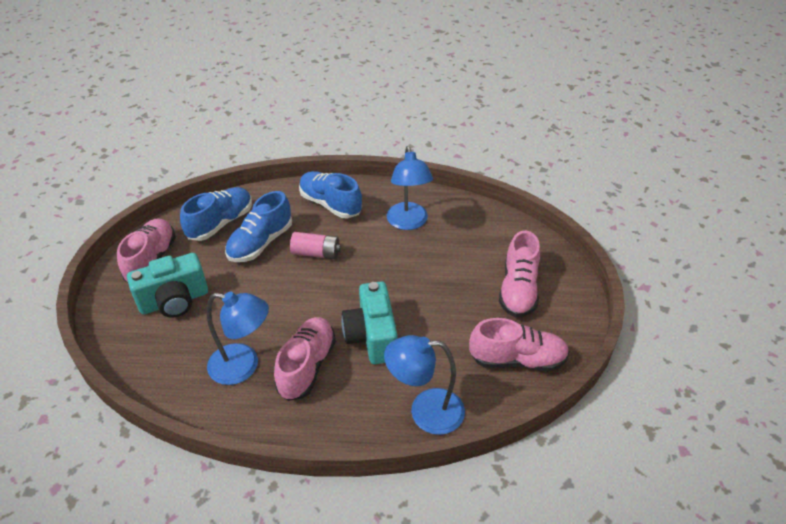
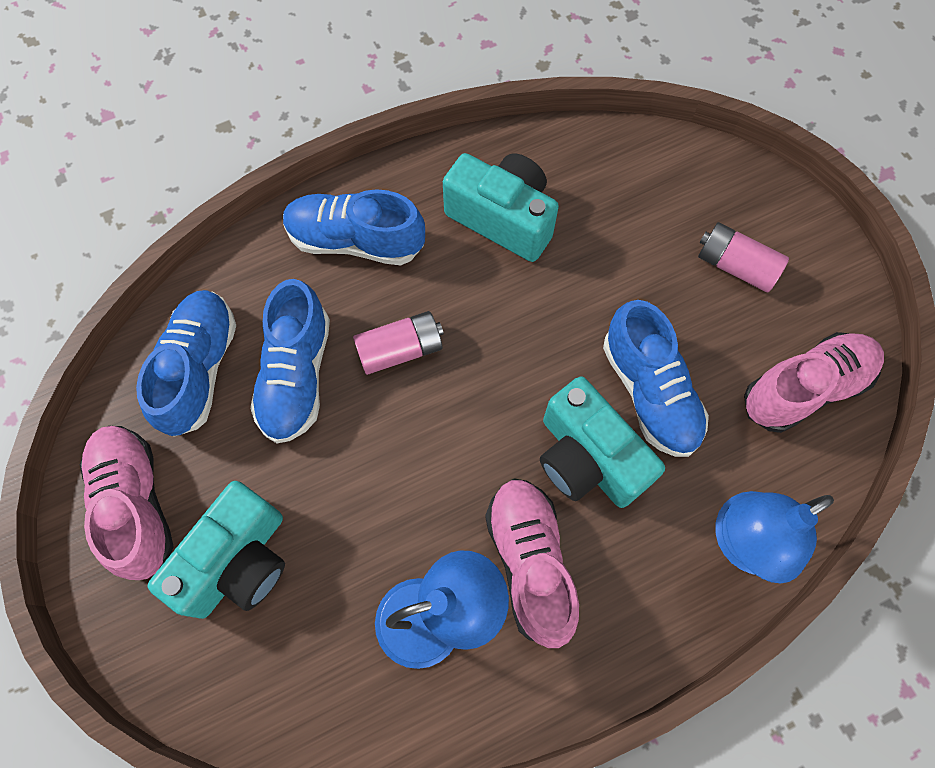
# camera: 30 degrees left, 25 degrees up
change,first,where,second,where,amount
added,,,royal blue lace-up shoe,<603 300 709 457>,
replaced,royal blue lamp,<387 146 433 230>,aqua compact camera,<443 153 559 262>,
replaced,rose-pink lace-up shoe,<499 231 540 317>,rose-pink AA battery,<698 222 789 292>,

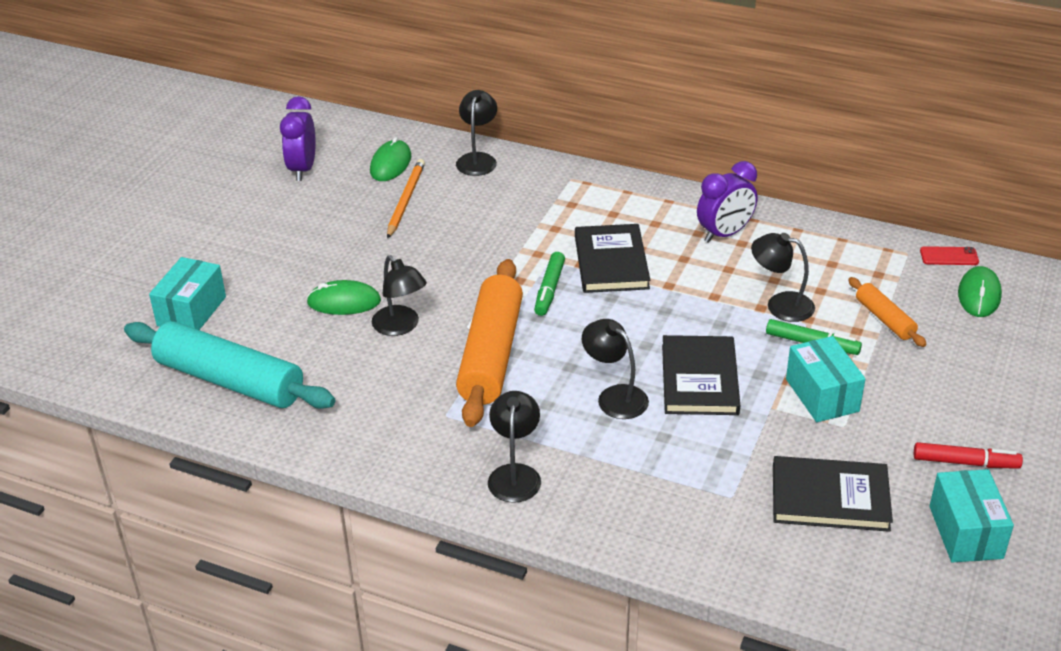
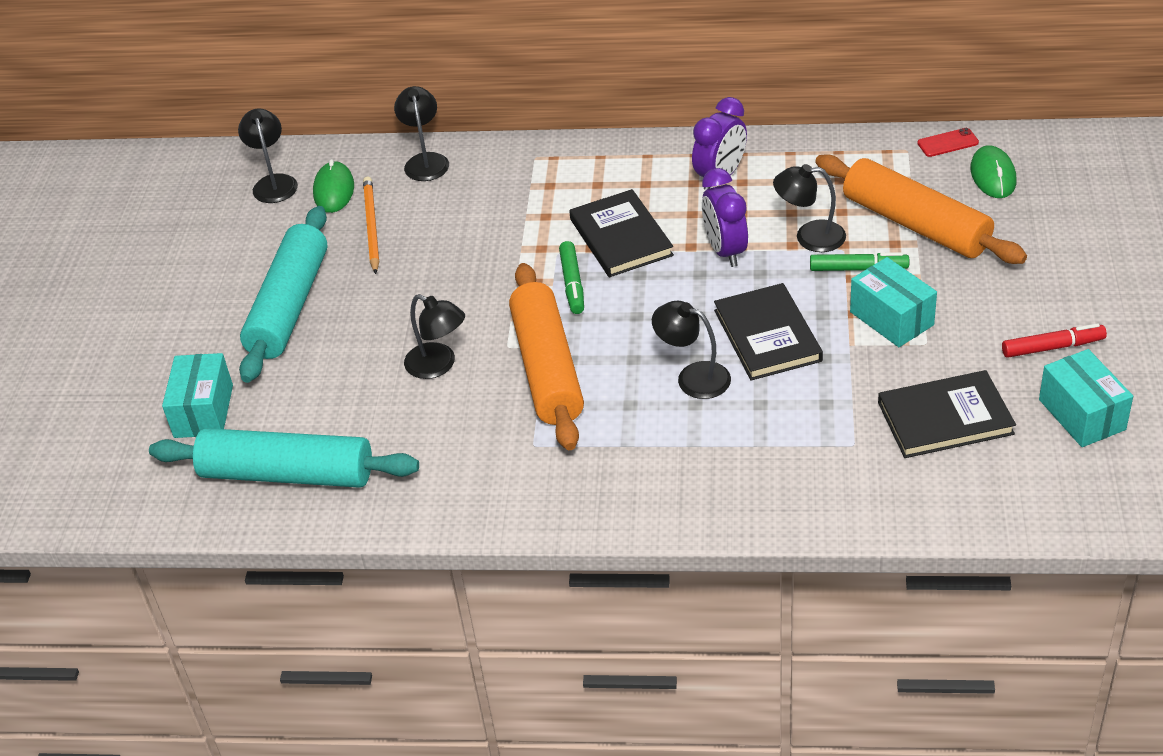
# camera: 15 degrees left, 5 degrees up
change,first,where,second,where,amount
removed,emerald computer mouse,<307 280 381 315>,,,
added,,,aqua dough roller,<239 206 328 383>,
moved,violet clock,<280 96 316 181>,,<702 168 748 267>,
moved,black lamp,<488 391 541 503>,,<238 108 298 203>,
resized,orange dough roller,<848 277 927 347>,,<815 154 1027 264>,x2.04

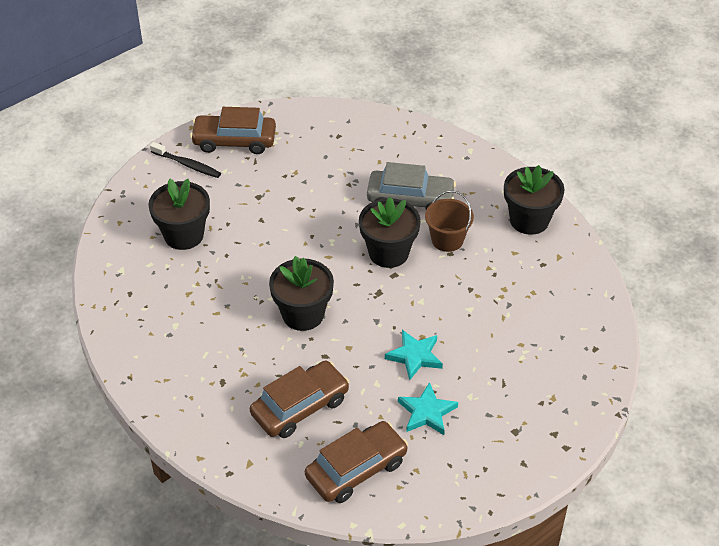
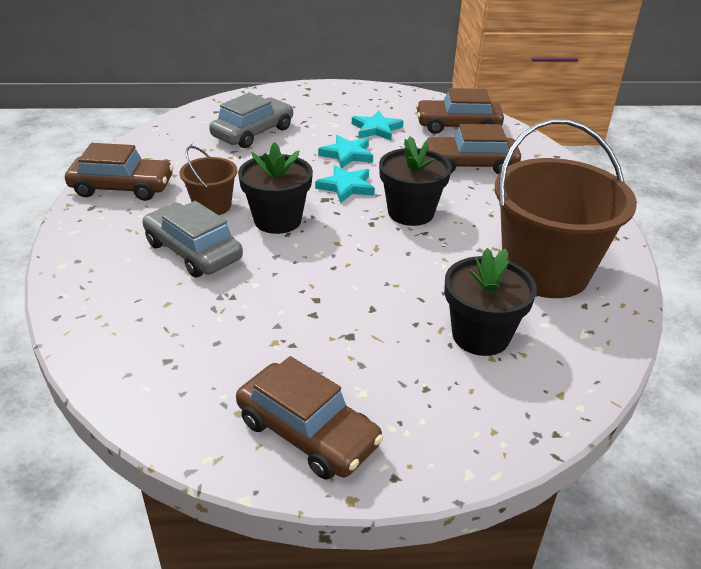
# camera: 145 degrees left, 10 degrees down
change,first,where,second,where,amount
removed,black toothbrush,<150 142 221 178>,,,
added,,,grey toy car,<209 93 293 148>,
added,,,aqua five-pointed star,<315 165 375 203>,
added,,,dark brown bucket,<495 119 637 298>,
replaced,black flower pot,<504 165 565 235>,dark brown toy car,<65 143 174 201>,

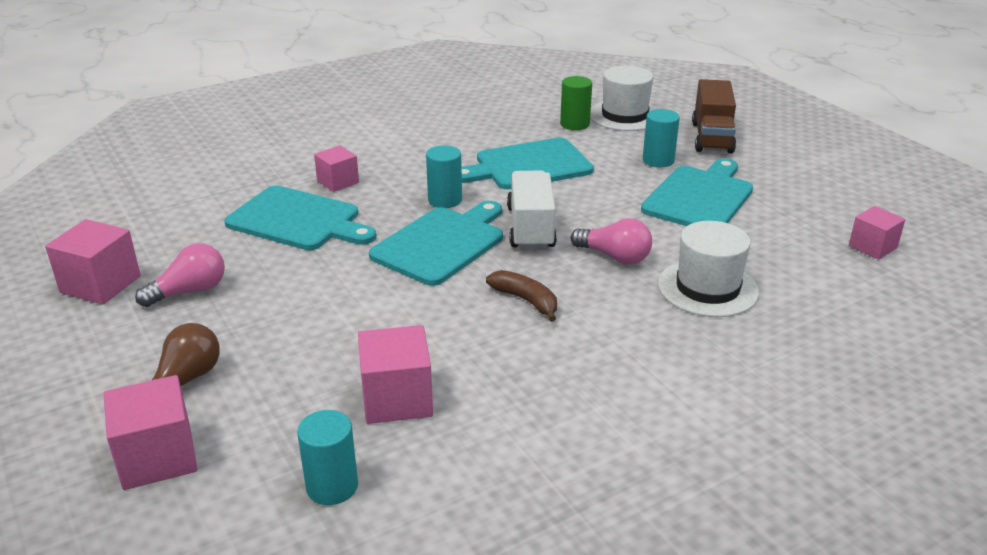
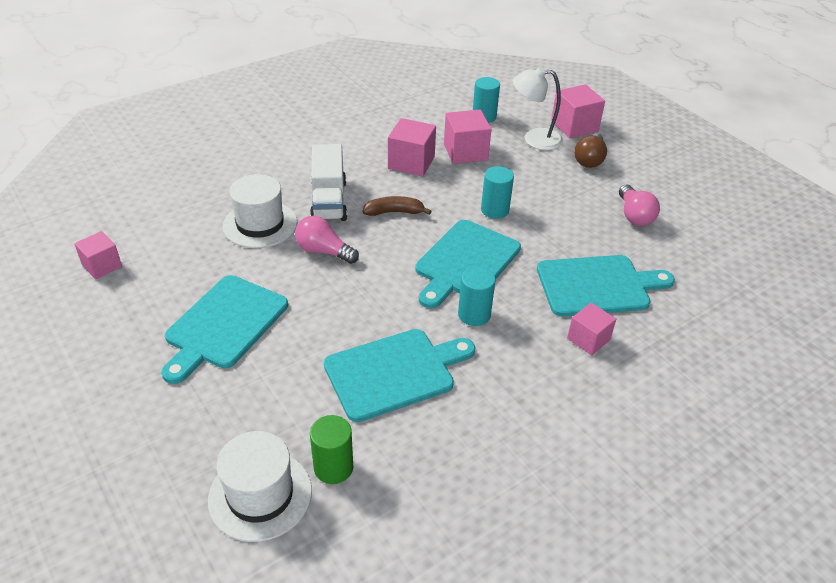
# camera: 175 degrees right, 10 degrees up
change,first,where,second,where,amount
removed,dark brown toy truck,<692 79 736 154>,,,
added,,,pure white lamp,<513 67 563 150>,
moved,rose-pink block,<45 219 141 305>,,<388 118 436 177>,
moved,pure white toy truck,<507 171 557 250>,,<310 144 347 221>,
moved,aqua cylinder shape,<643 109 680 167>,,<481 166 514 219>,
turned,rose-pink bulb,<135 243 225 307>,,<619 185 660 226>,60 degrees counterclockwise
turned,aqua chopping board,<224 185 376 250>,,<537 255 675 317>,150 degrees clockwise
turned,dark brown toy banana,<486 270 557 322>,,<362 196 432 216>,135 degrees clockwise

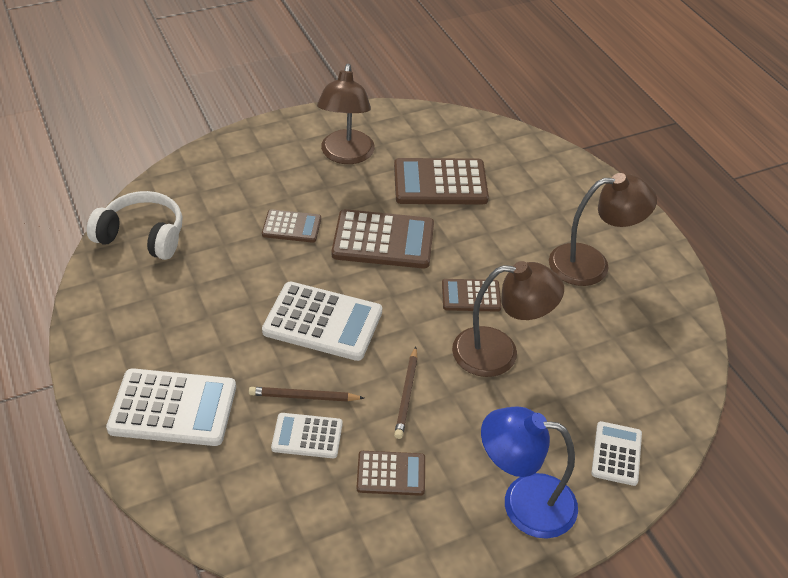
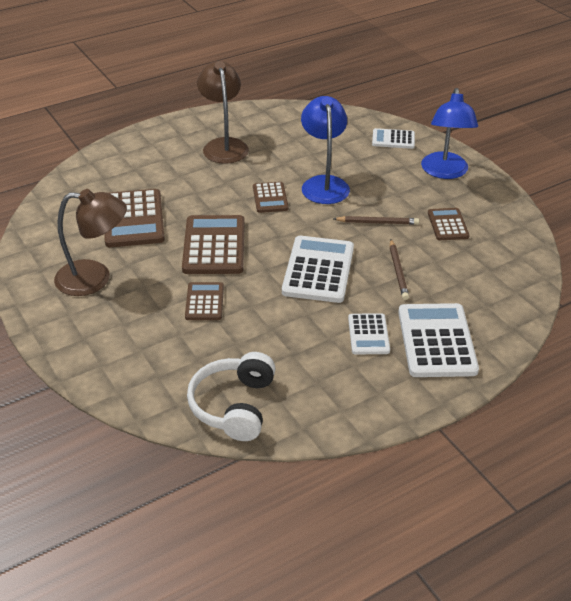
# camera: 95 degrees left, 5 degrees down
change,first,where,second,where,amount
moved,pure white pocket calculator,<271 413 342 458>,,<348 313 390 355>,
recoloured,dark brown lamp,<452 261 564 377>,royal blue lamp,<301 96 350 204>,

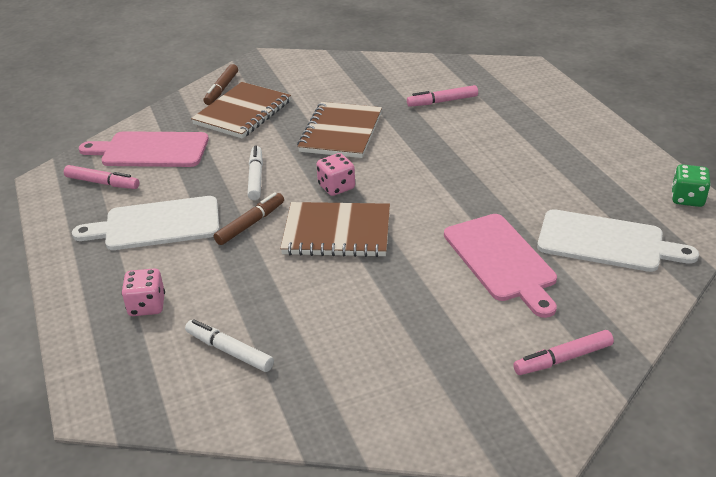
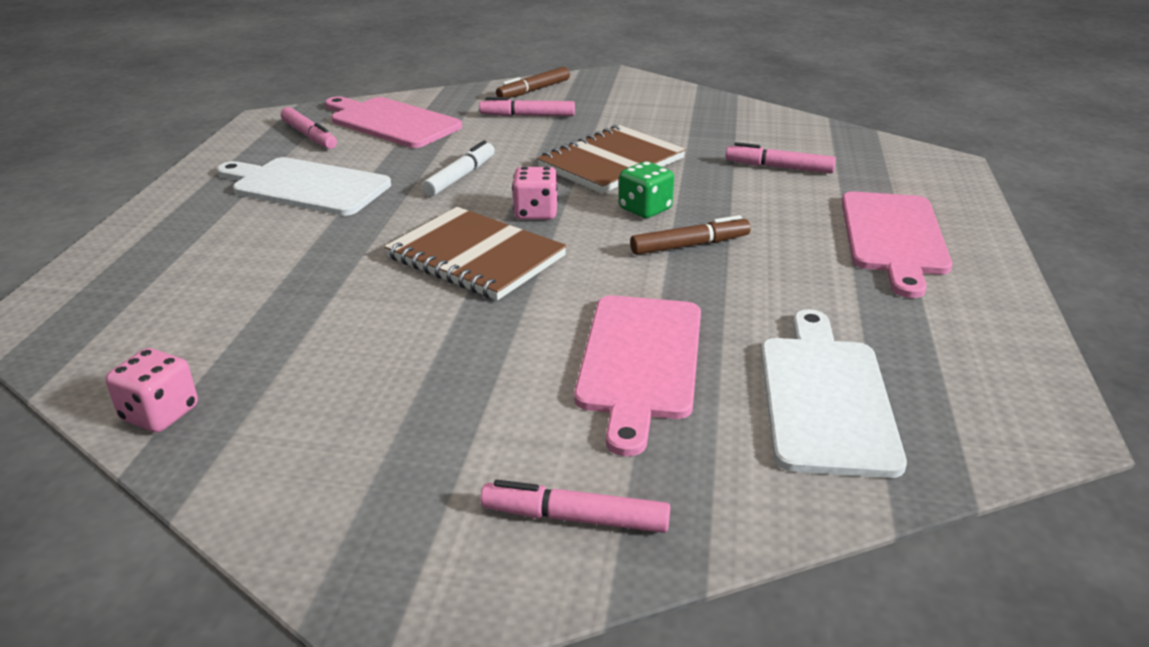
# camera: 30 degrees right, 5 degrees down
change,first,where,second,where,amount
removed,pure white marker pen,<185 319 274 372>,,,
added,,,rose-pink chopping board,<842 192 952 298>,
moved,rose-pink game die,<121 268 165 316>,,<106 348 198 432>,
moved,dark brown marker pen,<214 192 284 245>,,<630 215 751 255>,
moved,emerald game die,<672 164 711 207>,,<619 161 674 218>,
replaced,dark brown notebook,<191 82 291 139>,rose-pink marker pen,<479 97 575 116>,
turned,pure white chopping board,<537 209 699 272>,,<761 309 907 478>,135 degrees counterclockwise

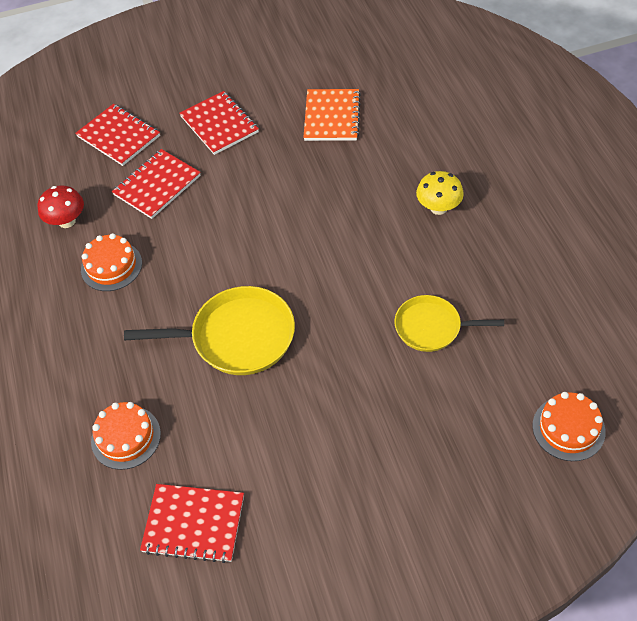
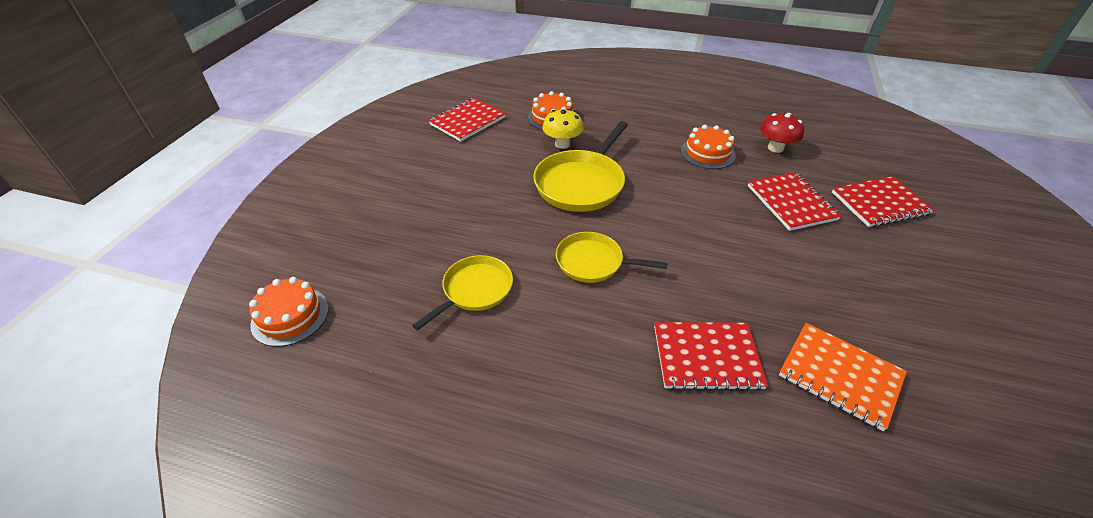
# camera: 120 degrees right, 10 degrees down
change,first,where,second,where,amount
added,,,bright yellow frying pan,<556 232 667 283>,
moved,scarlet notebook,<179 91 259 155>,,<654 322 768 391>,
moved,bright yellow fungus,<416 171 464 215>,,<542 109 583 149>,

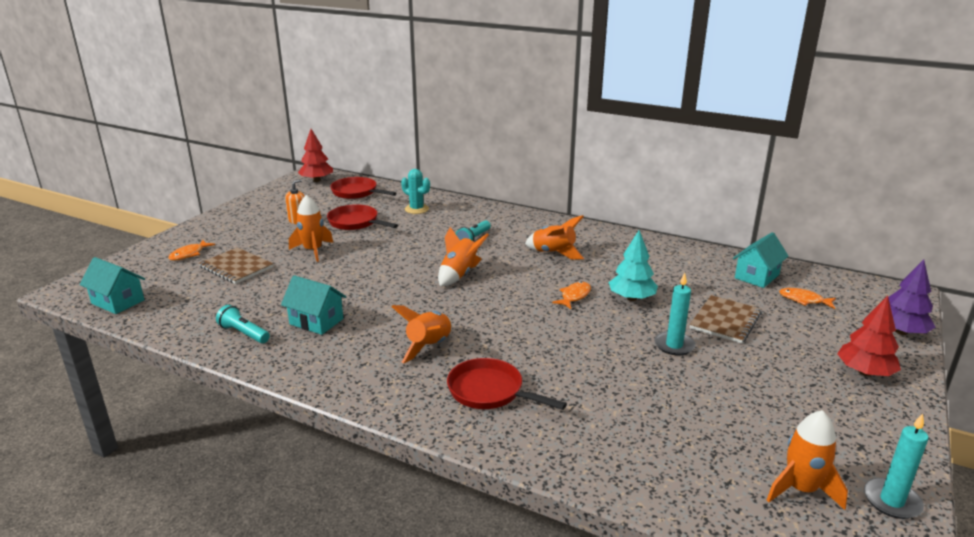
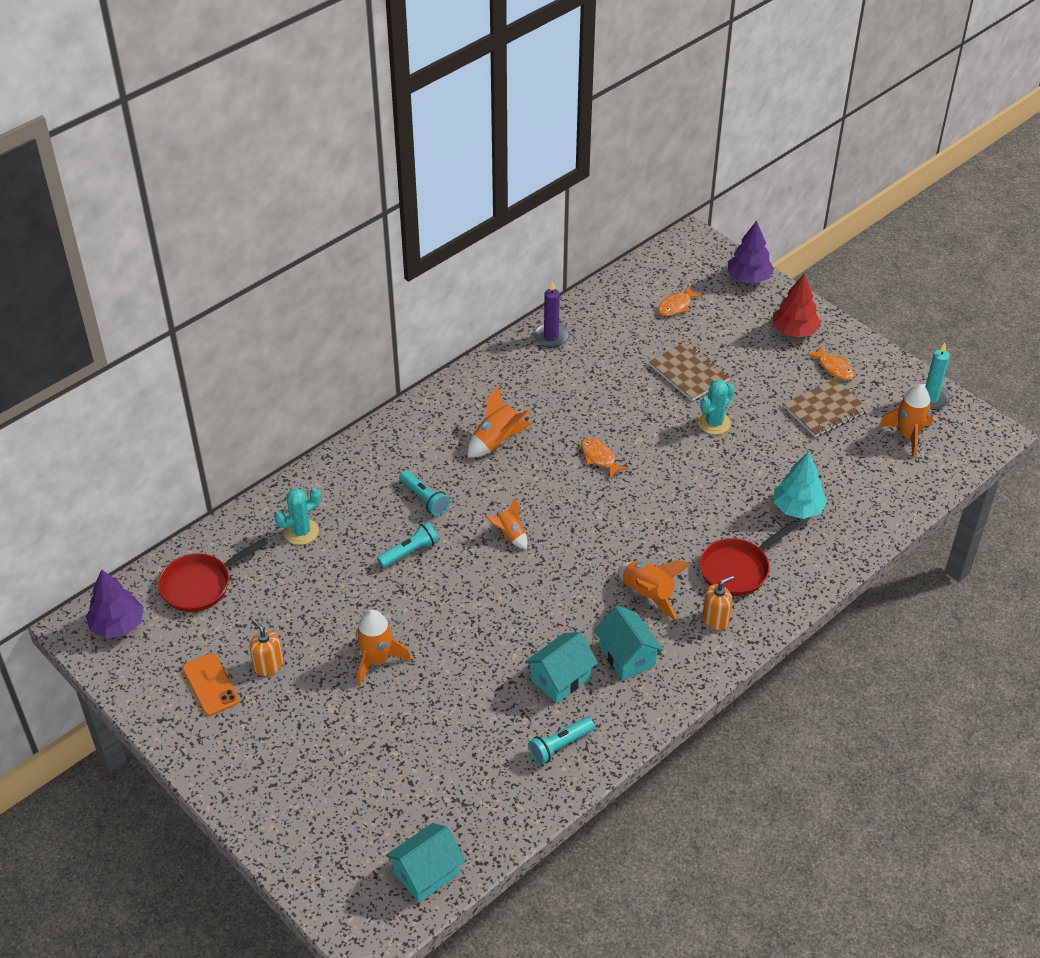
# camera: 70 degrees left, 20 degrees up
change,first,where,second,where,amount
removed,scarlet frying pan,<327 204 398 230>,,,
added,,,orange mobile phone,<182 653 239 716>,
added,,,aqua torch,<377 522 439 568>,
added,,,violet candle,<533 281 569 348>,
added,,,orange soap pump,<702 576 734 630>,
moved,orange fish figure,<168 240 215 261>,,<806 346 854 380>,
moved,dark brown notebook,<199 247 273 284>,,<783 378 868 437>,
moved,aqua fir tree,<608 230 658 301>,,<773 451 827 519>,
moved,aqua toy house,<733 232 789 288>,,<594 606 663 680>,
replaced,aqua candle,<654 273 695 355>,aqua cactus,<698 380 735 435>,
recoloured,scarlet fir tree,<298 129 333 182>,violet fir tree,<86 569 144 639>,
resized,orange spaceship,<438 227 489 286>,,<485 497 528 549>,x0.64

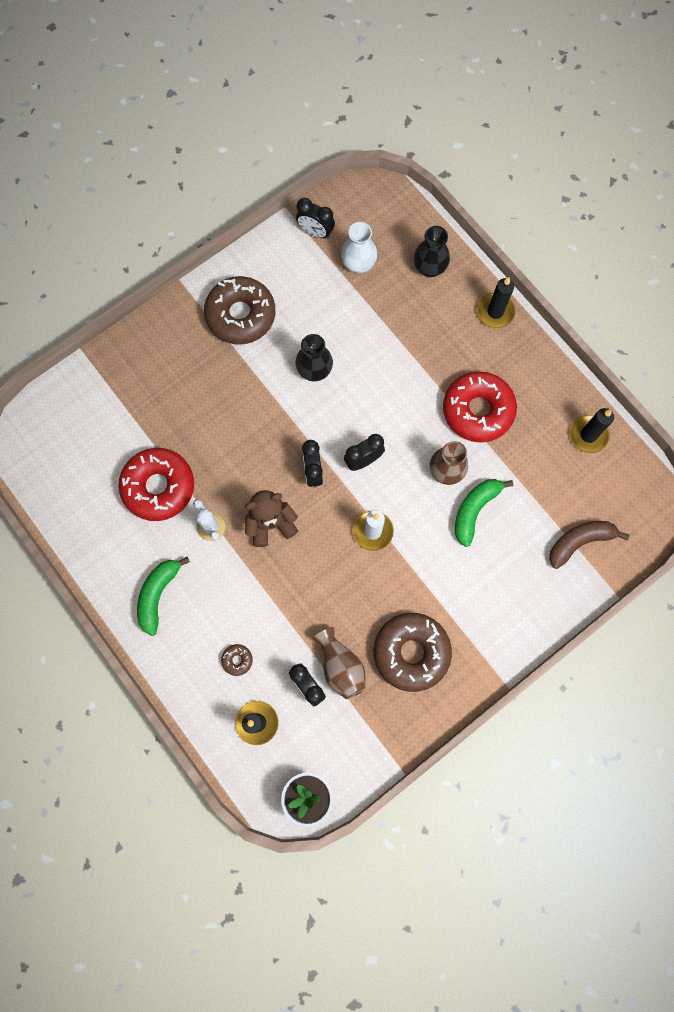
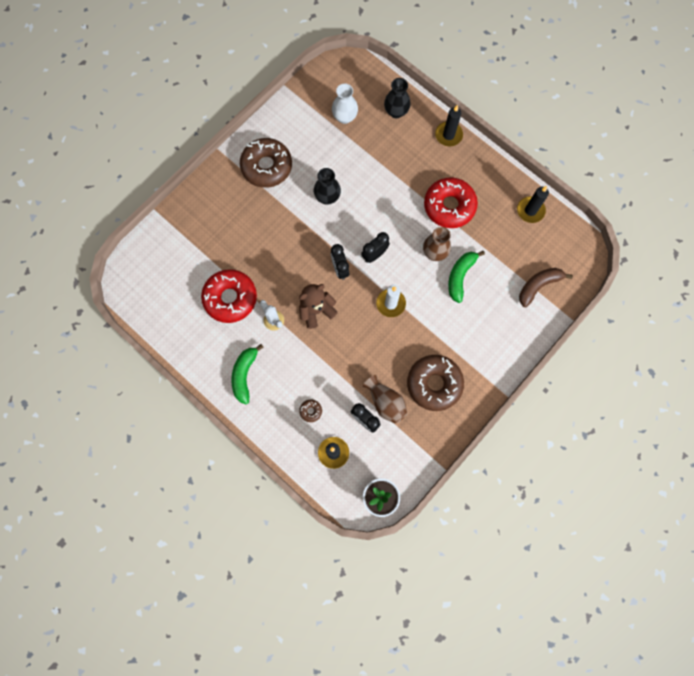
# camera: 10 degrees left, 0 degrees up
change,first,where,second,where,amount
removed,black clock,<296 198 335 239>,,,

